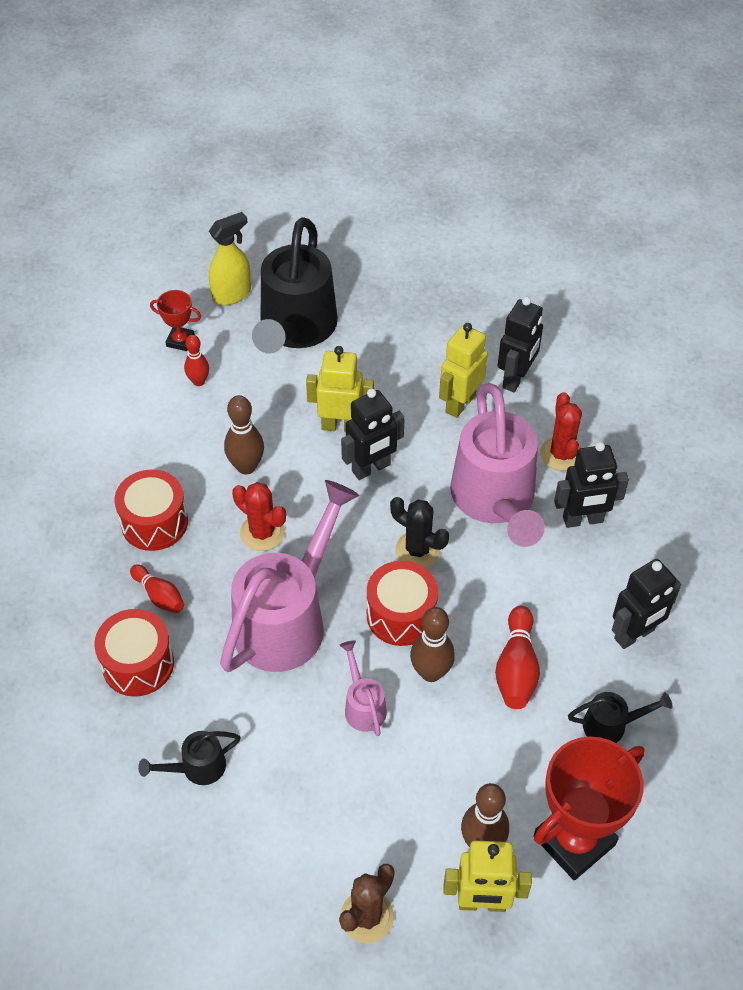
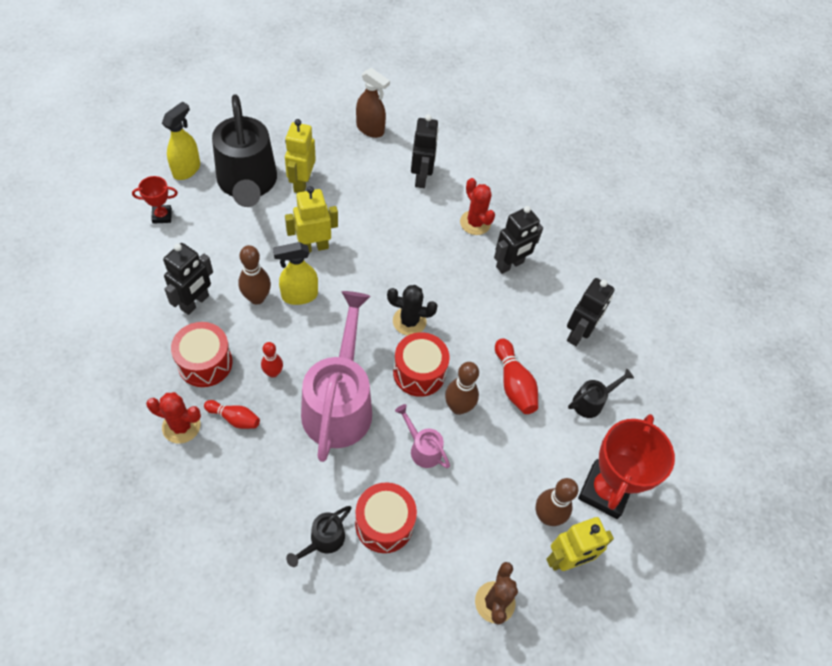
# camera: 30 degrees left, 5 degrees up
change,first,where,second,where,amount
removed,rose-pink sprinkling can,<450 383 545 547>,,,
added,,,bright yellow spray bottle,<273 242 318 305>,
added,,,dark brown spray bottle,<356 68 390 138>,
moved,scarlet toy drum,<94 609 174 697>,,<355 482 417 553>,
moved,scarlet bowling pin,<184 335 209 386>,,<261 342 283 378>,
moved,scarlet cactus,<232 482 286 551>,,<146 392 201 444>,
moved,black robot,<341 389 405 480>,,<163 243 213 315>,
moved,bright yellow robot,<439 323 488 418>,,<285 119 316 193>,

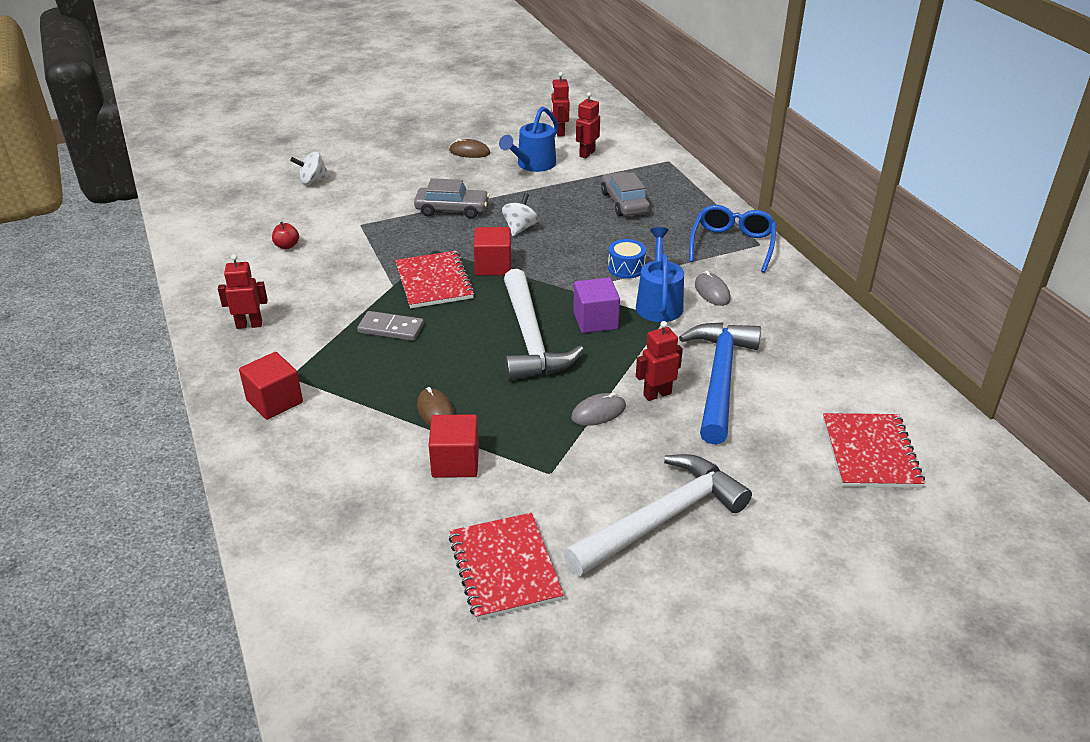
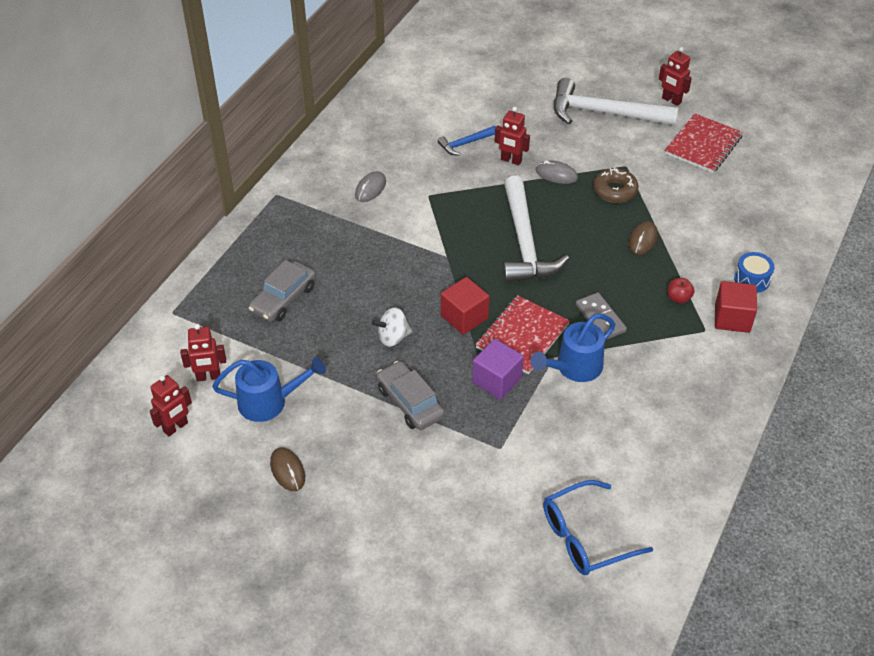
# camera: 130 degrees left, 10 degrees up
change,first,where,second,where,amount
removed,pure white spinning top,<290 152 331 185>,,,
removed,scarlet block,<429 414 479 478>,,,
removed,scarlet notebook,<823 413 925 488>,,,
added,,,dark brown doughnut,<593 167 639 203>,
moved,scarlet robot,<218 254 268 329>,,<659 47 692 106>,
moved,scarlet apple,<272 222 299 249>,,<668 278 695 304>,
moved,violet block,<573 277 620 333>,,<472 339 524 400>,
moved,royal blue toy drum,<608 239 646 279>,,<734 252 775 293>,
moved,royal blue sprinkling can,<636 227 684 322>,,<531 314 615 382>,
moved,royal blue glasses,<689 205 776 273>,,<543 480 653 575>,
turned,pure white claw hammer,<504 269 584 381>,,<503 176 569 283>,135 degrees clockwise
resized,royal blue claw hammer,<679 322 761 445>,,<438 126 496 156>,x0.48

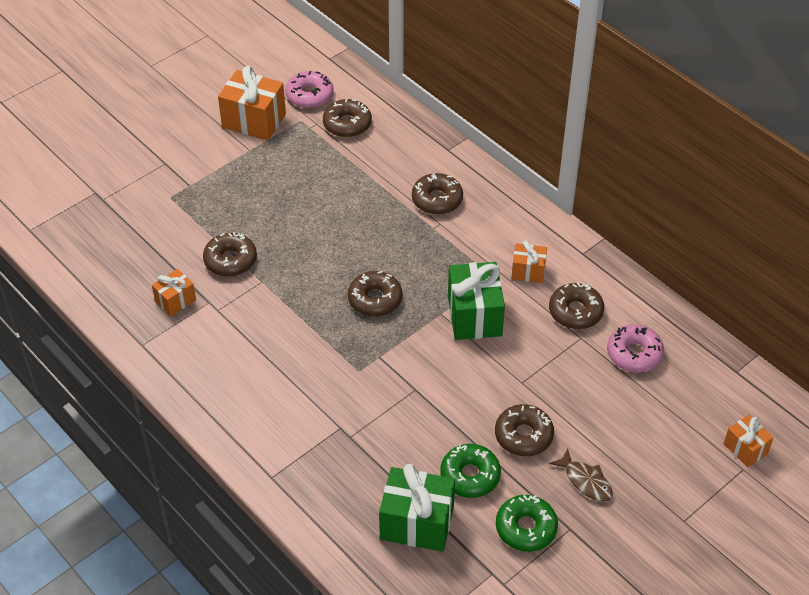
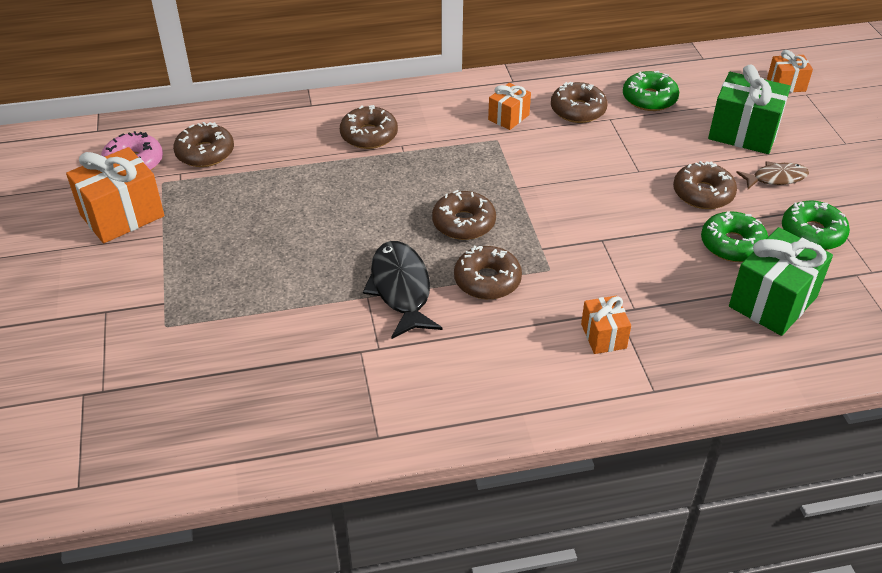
# camera: 60 degrees left, 5 degrees down
change,first,where,second,where,amount
added,,,black fish figure,<363 241 443 339>,
moved,orange gift,<152 269 196 316>,,<581 296 631 354>,
moved,dark brown doughnut,<203 232 257 277>,,<454 246 522 299>,
moved,emerald gift,<448 262 505 340>,,<708 64 791 154>,
recoloured,rose-pink doughnut,<607 324 664 373>,emerald doughnut,<623 71 679 111>,

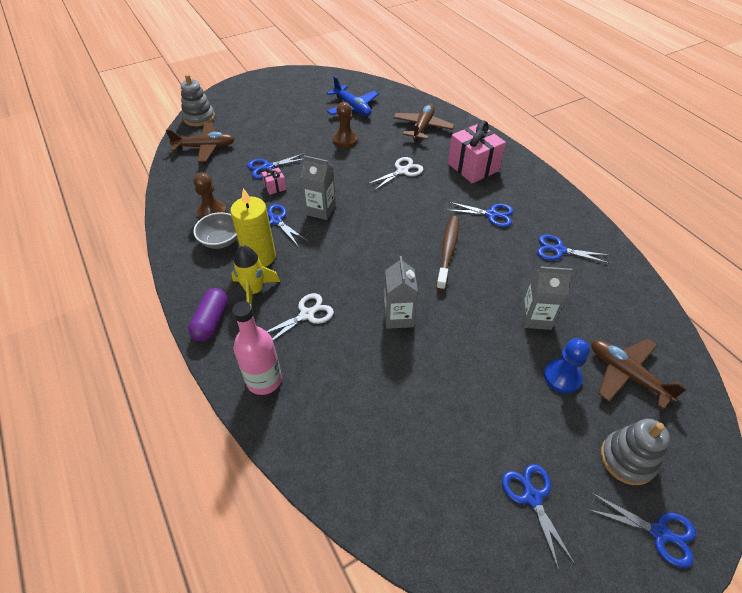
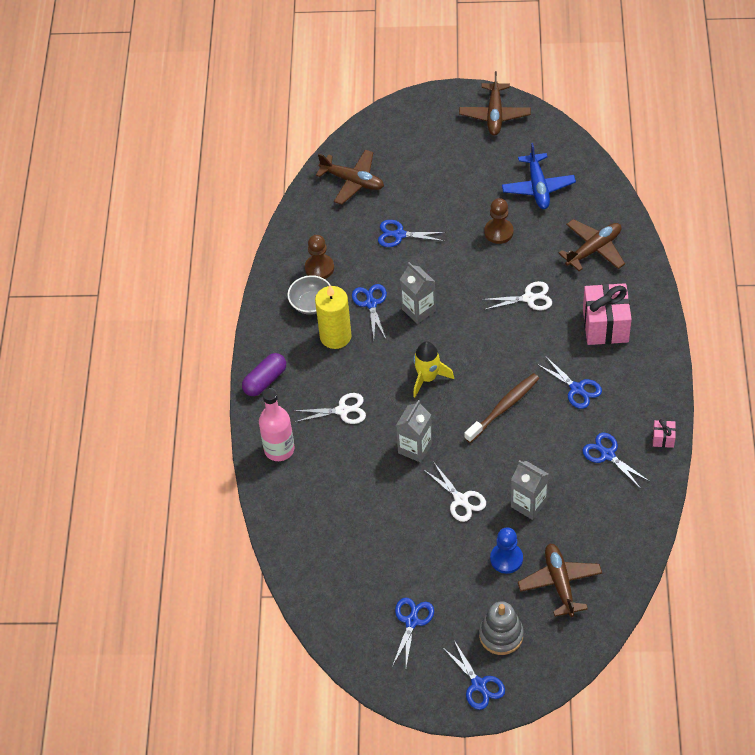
# camera: 35 degrees right, 5 degrees up
change,first,where,second,where,amount
removed,grey stacking toy,<181 74 215 126>,,,
added,,,pure white pair of scissors,<423 463 486 522>,
added,,,dark brown toy plane,<459 71 531 136>,
moved,bright yellow spaceship,<232 245 280 306>,,<413 341 454 397>,
moved,rose-pink gift,<262 167 286 195>,,<653 419 676 448>,

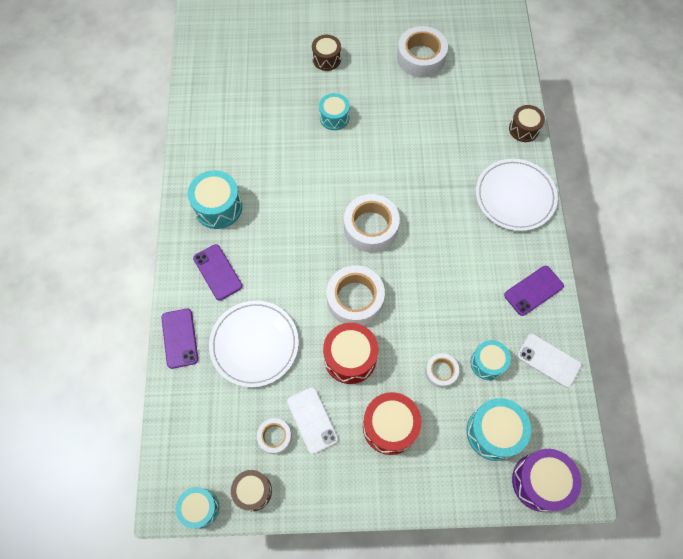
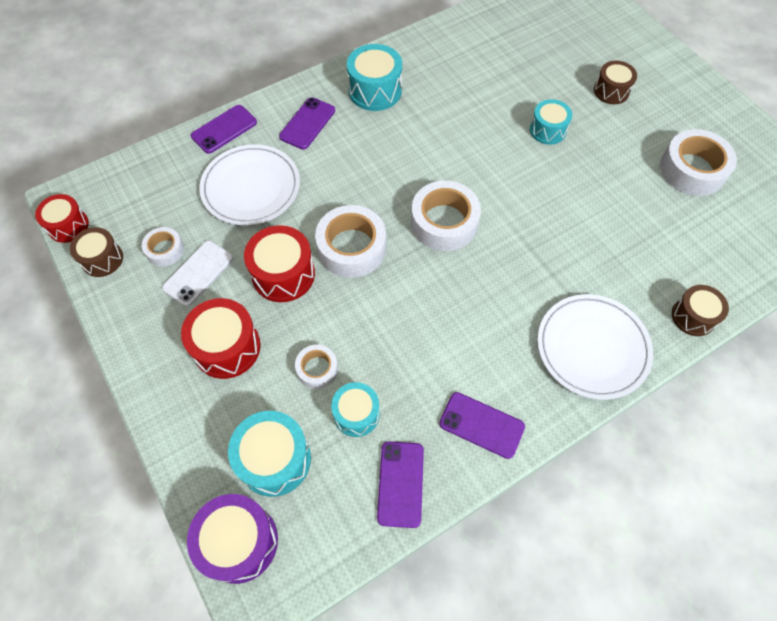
# camera: 60 degrees right, 5 degrees down
change,first,where,second,where,amount
recoloured,aqua toy drum,<176 487 219 529>,scarlet toy drum,<35 194 89 243>,
recoloured,pure white mobile phone,<517 334 582 387>,violet mobile phone,<377 441 424 528>,

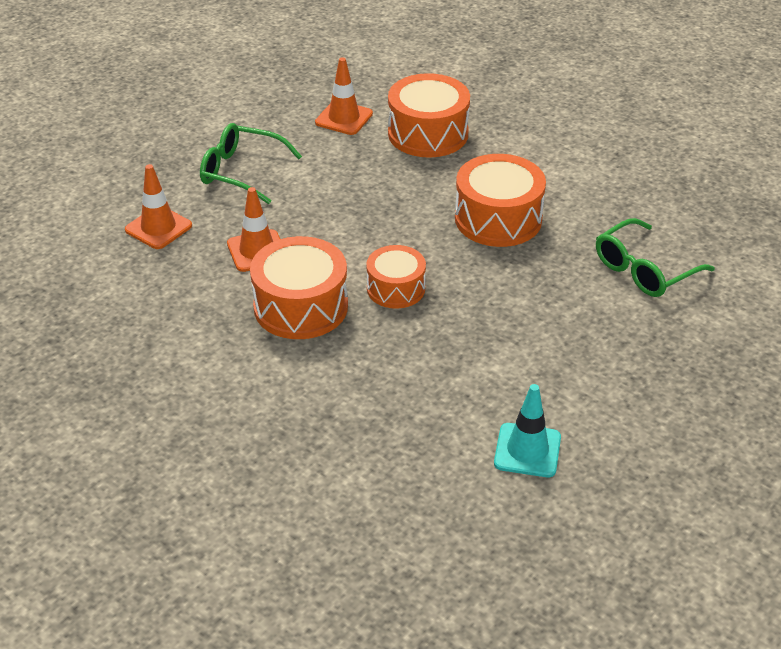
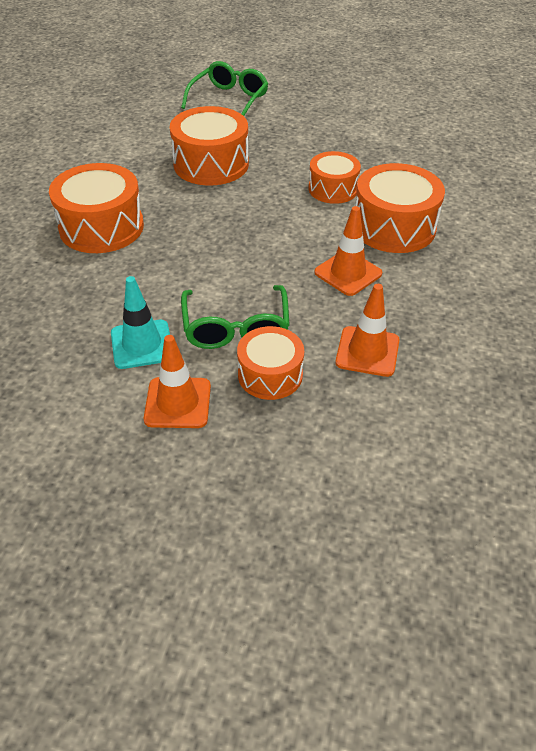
# camera: 115 degrees left, 5 degrees up
change,first,where,second,where,amount
added,,,orange toy drum,<237 326 304 400>,
moved,orange traffic cone,<315 57 373 135>,,<144 335 211 428>,
moved,aqua traffic cone,<494 384 561 477>,,<111 276 170 369>,
turned,emerald glasses,<596 218 715 297>,,<181 61 268 116>,90 degrees counterclockwise

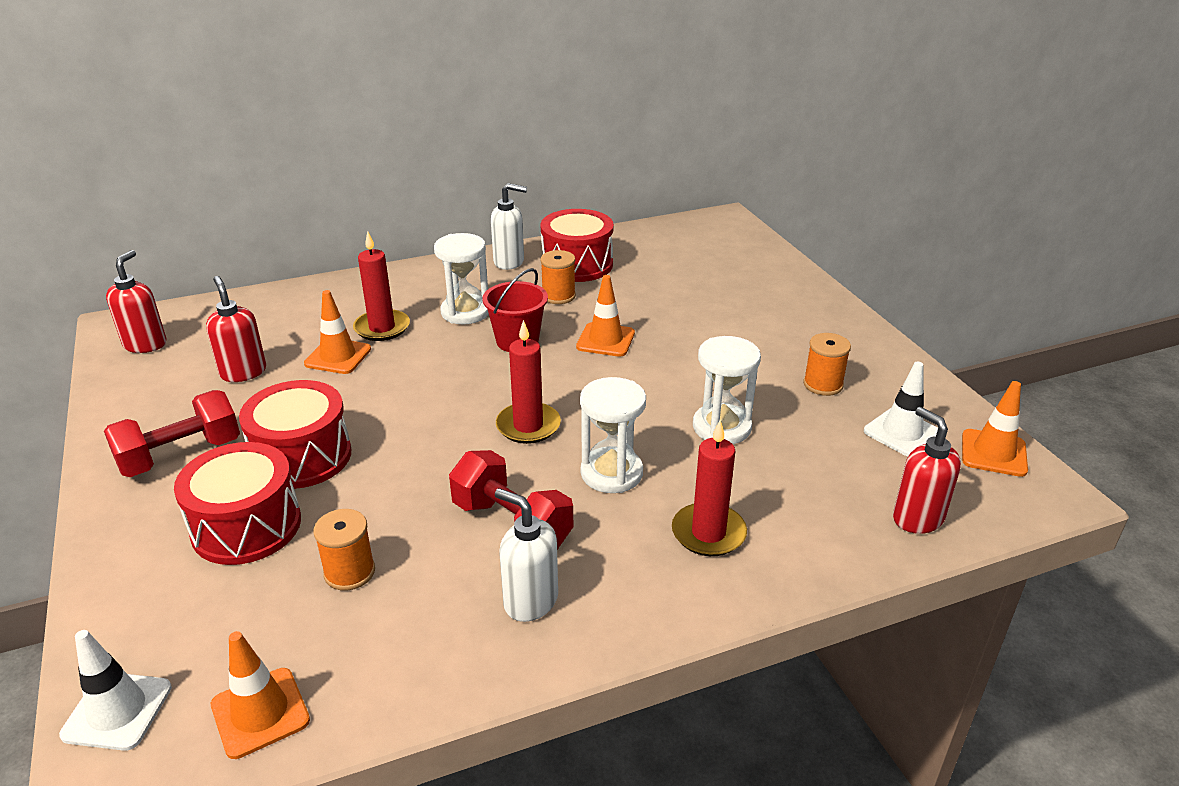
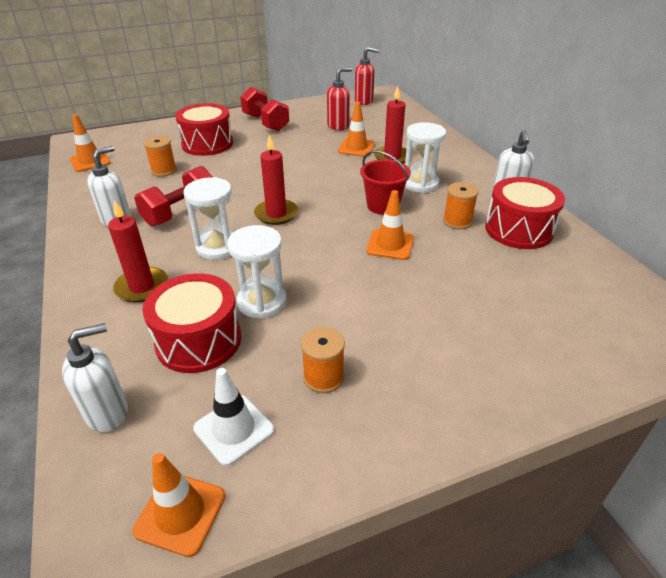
# camera: 90 degrees right, 5 degrees up
change,first,where,second,where,amount
removed,pure white traffic cone,<59 630 172 751>,,,
moved,scarlet toy drum,<239 380 351 489>,,<142 273 241 373>,
recoloured,scarlet soap pump,<893 407 961 534>,pure white soap pump,<62 323 128 432>,

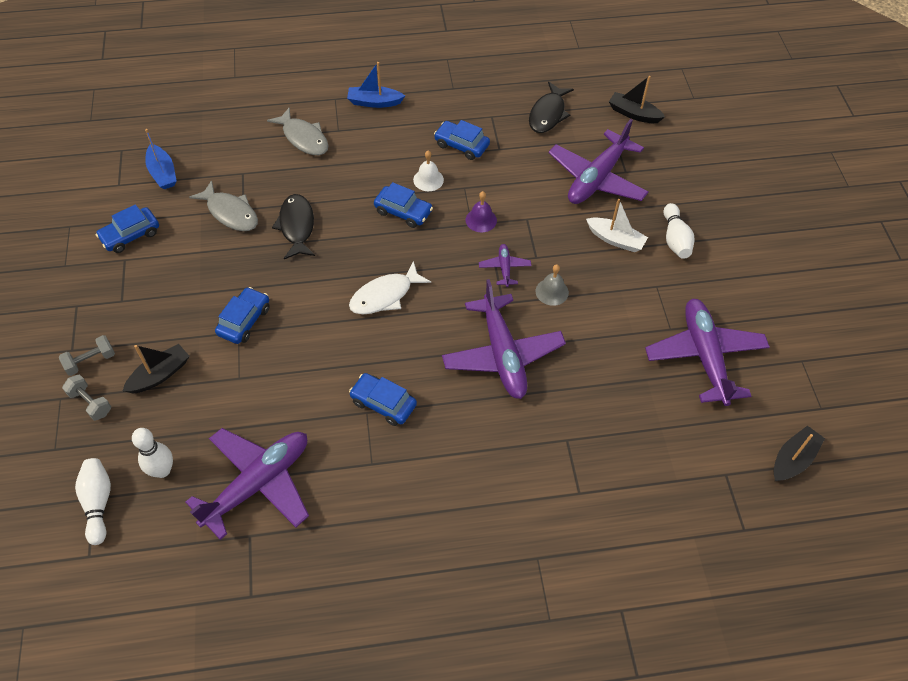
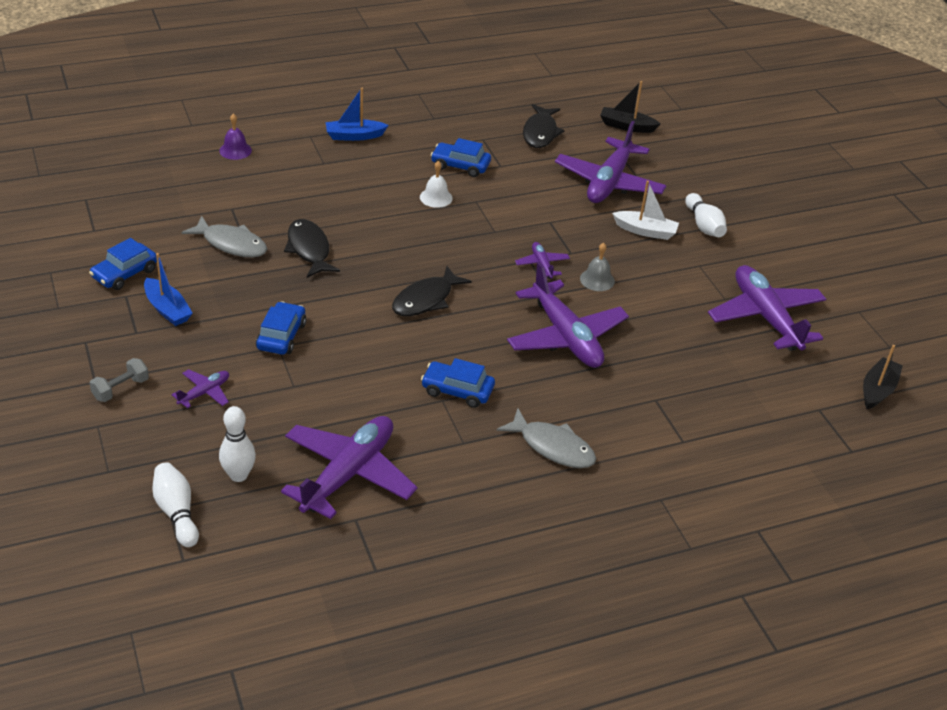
# camera: 15 degrees left, 15 degrees down
change,first,where,second,where,amount
removed,grey free weight,<62 374 111 421>,,,
removed,royal blue toy car,<374 182 433 228>,,,
moved,royal blue sailboat,<145 129 177 189>,,<144 253 193 326>,
moved,grey fish figure,<267 107 329 155>,,<497 408 596 468>,
moved,violet hand bell,<466 191 497 232>,,<219 114 252 160>,
replaced,black sailboat,<123 344 189 394>,violet toy plane,<171 369 229 408>,
recoloured,pure white fish figure,<349 261 431 314>,black fish figure,<392 266 472 316>,

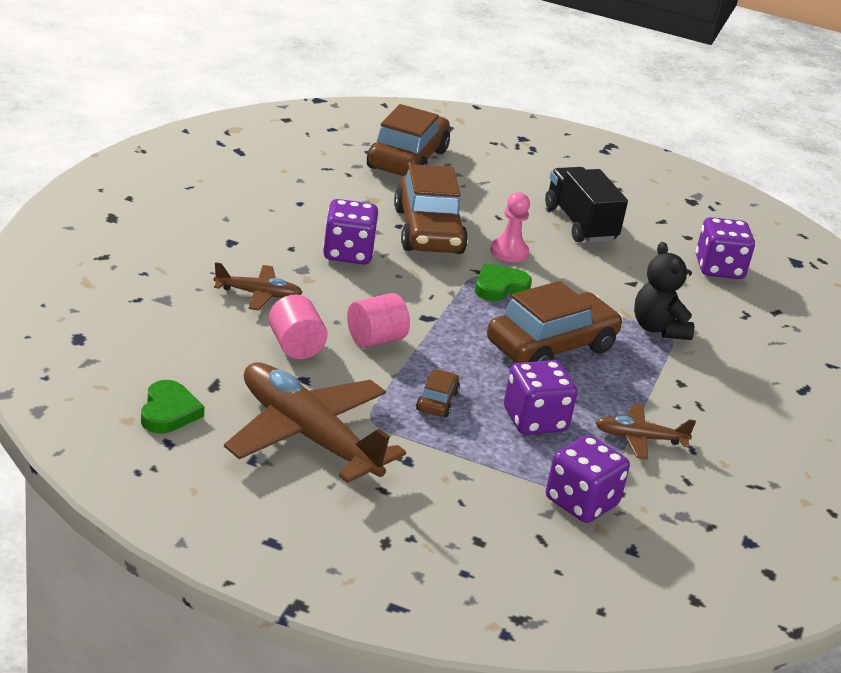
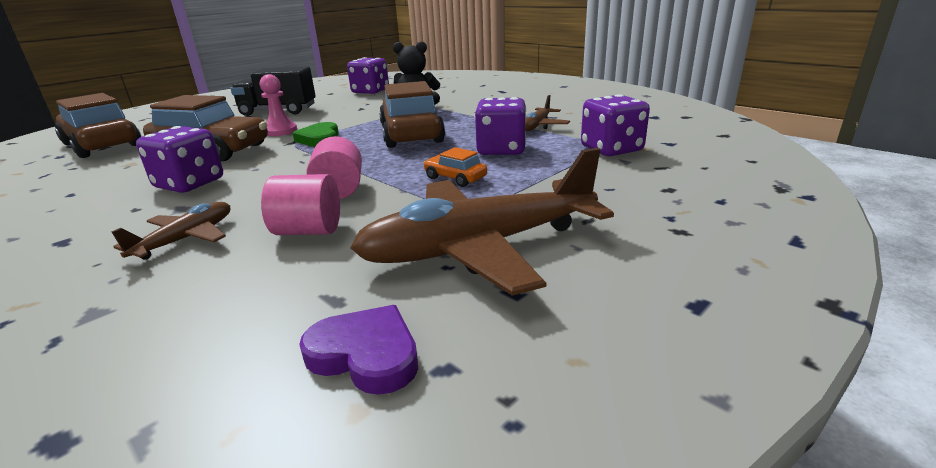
# camera: 60 degrees left, 5 degrees down
change,first,where,second,where,amount
recoloured,emerald heart,<141 380 204 433>,violet heart,<299 305 418 395>,
recoloured,dark brown toy car,<416 369 460 417>,orange toy car,<423 147 487 187>,

